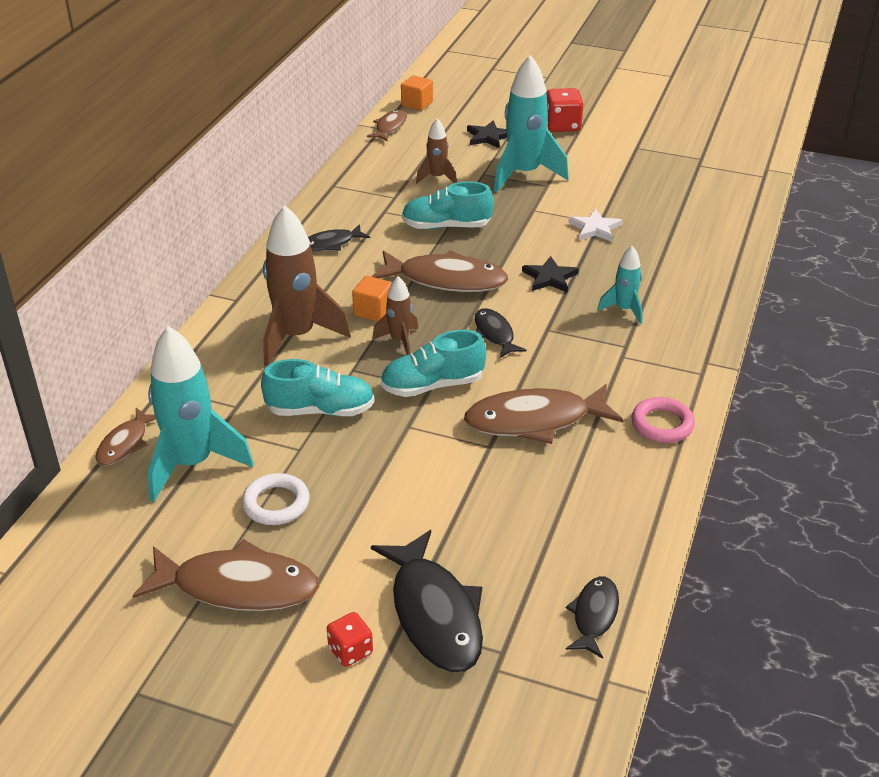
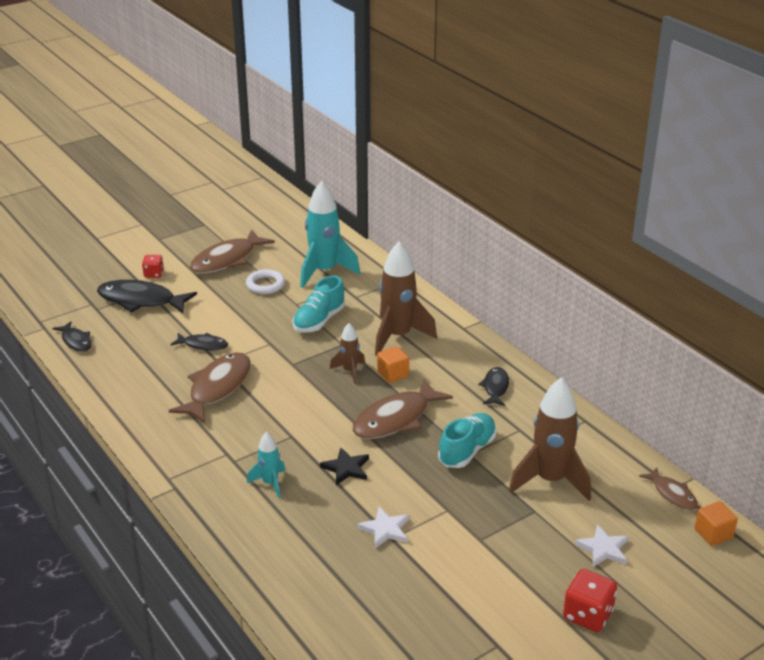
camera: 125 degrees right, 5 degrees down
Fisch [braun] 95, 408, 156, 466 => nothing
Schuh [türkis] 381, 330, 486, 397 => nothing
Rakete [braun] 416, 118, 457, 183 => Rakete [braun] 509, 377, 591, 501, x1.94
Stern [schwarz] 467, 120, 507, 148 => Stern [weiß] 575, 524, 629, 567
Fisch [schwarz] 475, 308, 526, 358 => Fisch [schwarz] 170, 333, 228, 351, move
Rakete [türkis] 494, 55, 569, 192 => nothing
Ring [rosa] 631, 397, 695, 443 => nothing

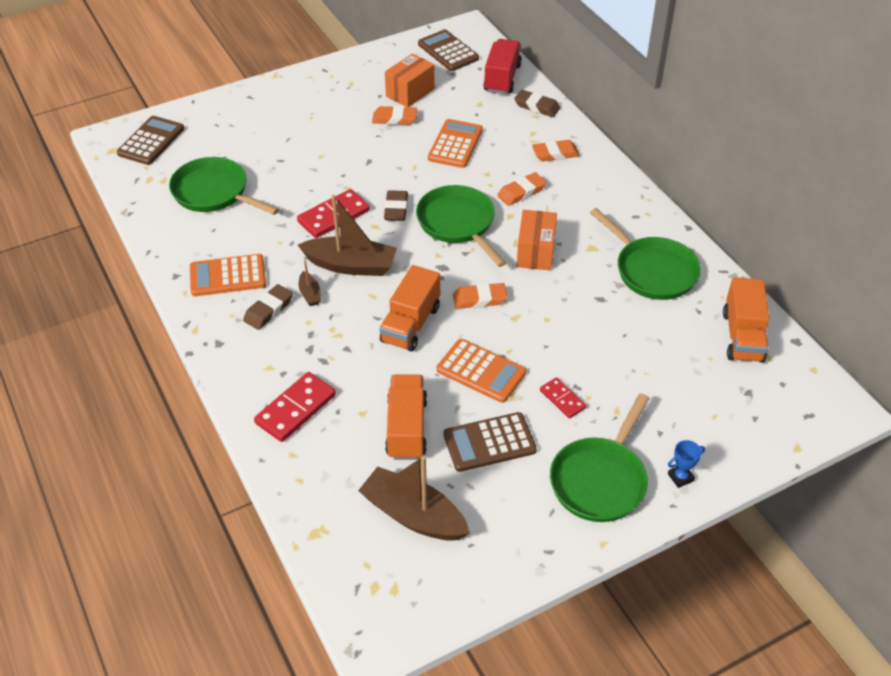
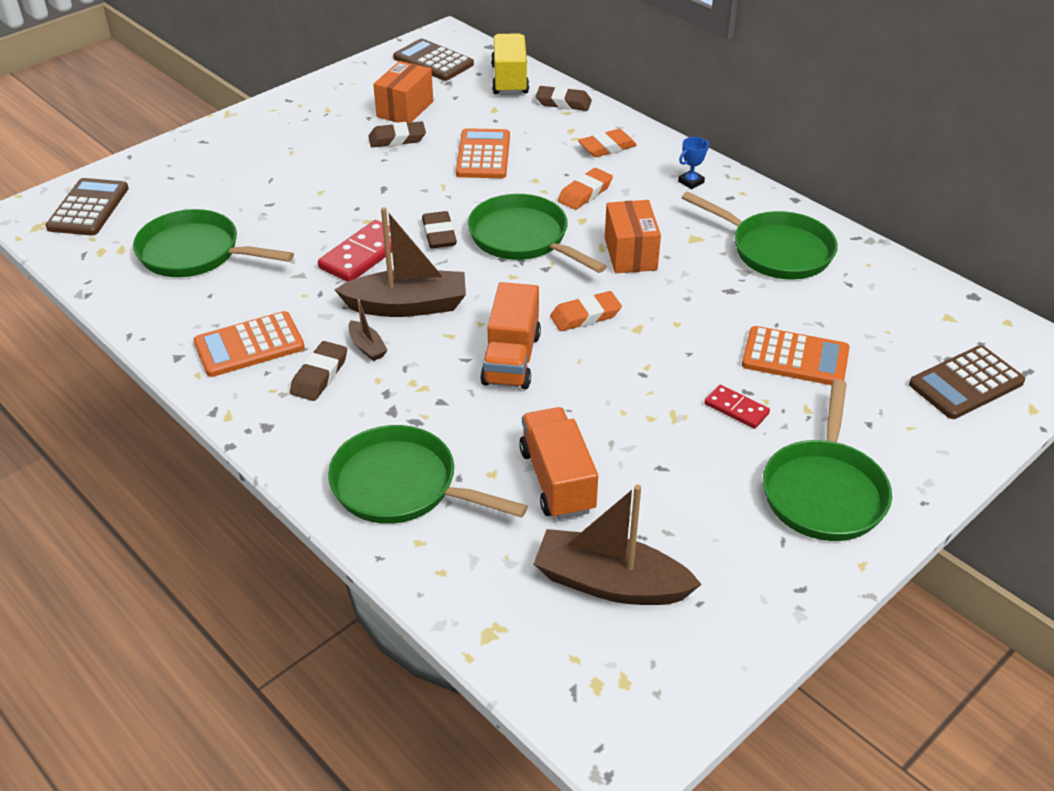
camera: 15 degrees left, 5 degrees down
Dominostein [rot] 254, 372, 336, 442 => Pfanne [grün] 328, 425, 528, 524
Radiergummi [orange] 372, 106, 417, 125 => Radiergummi [braun] 368, 121, 426, 147
Taschenrechner [orange] 437, 339, 526, 403 => Taschenrechner [orange] 742, 326, 850, 385, move
Taschenrechner [braun] 444, 412, 537, 472 => Taschenrechner [braun] 909, 345, 1025, 419, move
Lastwagen [rot] 483, 39, 522, 94 => Lastwagen [gelb] 491, 33, 529, 95
Pokal [blau] 668, 440, 705, 488 => Pokal [blau] 678, 137, 709, 189, move
Lastwagen [orange] 723, 277, 769, 363 => nothing

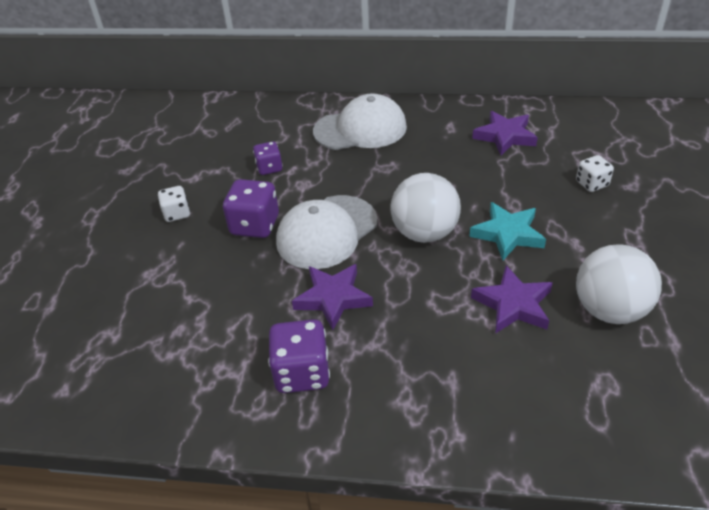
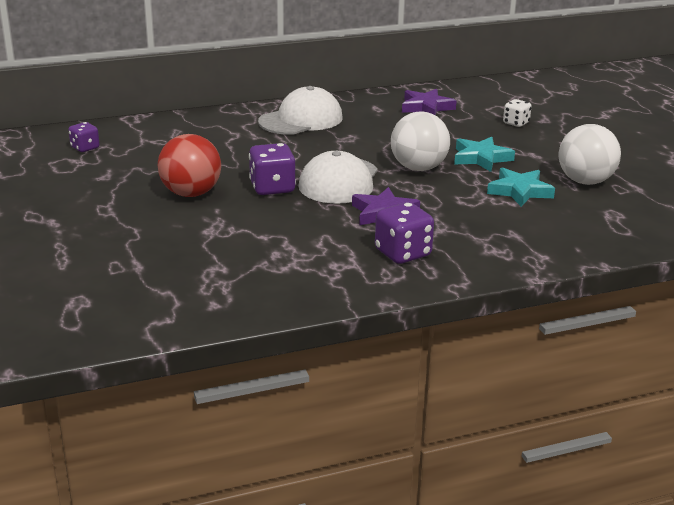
camera: 30 degrees left, 15 degrees down
Spielwürfel [weiß] 158, 186, 190, 222 => Ball [rot] 158, 134, 221, 197
Spielwürfel [lila] 253, 141, 283, 175 => Spielwürfel [lila] 69, 122, 99, 152, move
Stern [lila] 471, 265, 553, 334 => Stern [türkis] 487, 167, 555, 207

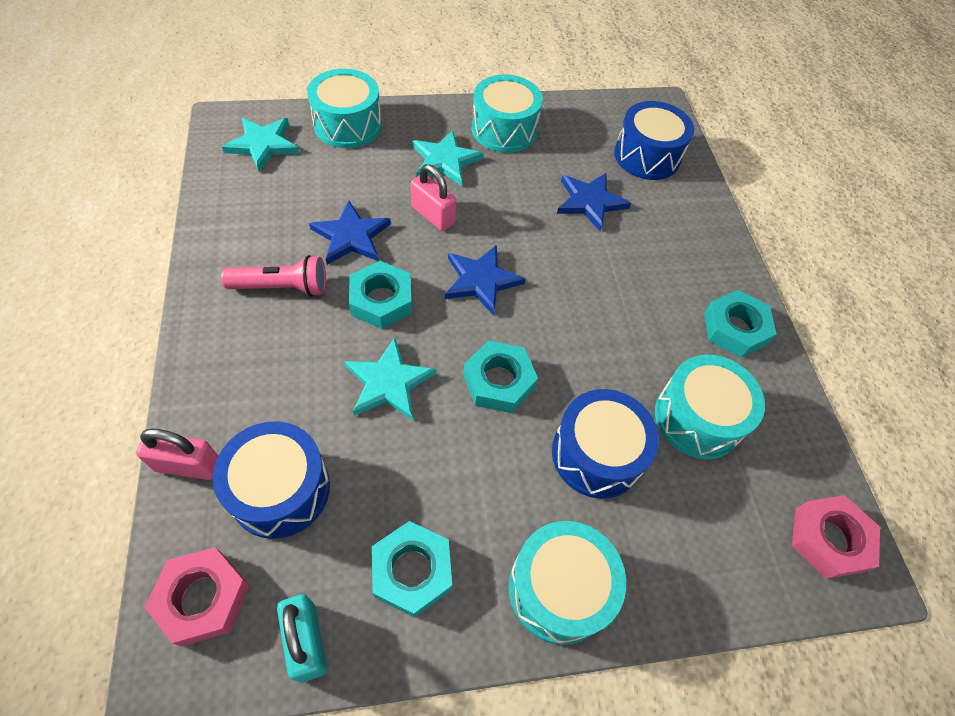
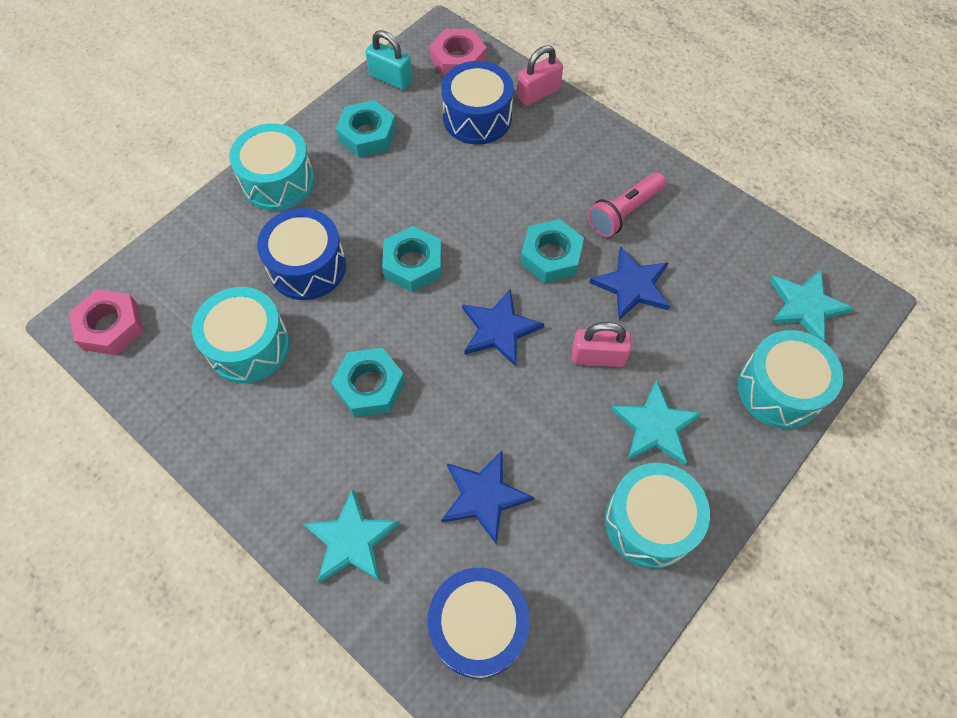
camera: 145 degrees right, 5 degrees up
Stern [türkis] 344, 337, 436, 421 => Stern [türkis] 303, 489, 400, 583, move
Sechskantmutter [türkis] 704, 290, 777, 358 => Sechskantmutter [türkis] 331, 348, 405, 417, move

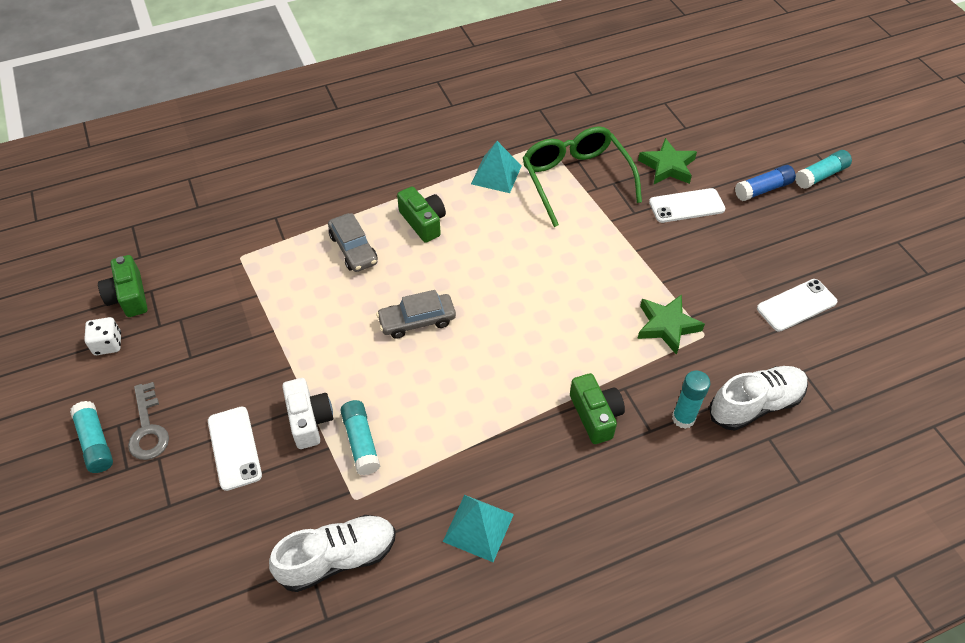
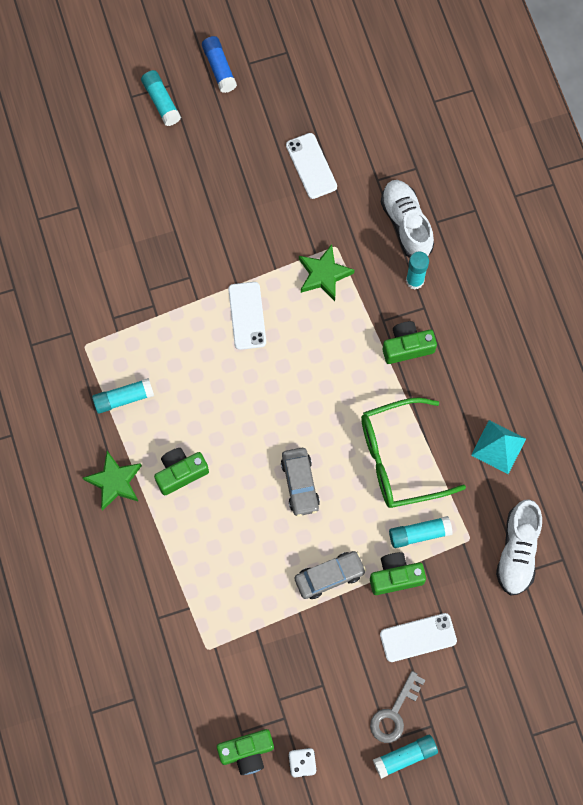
camera: 85 degrees left, 20 degrees up
Schlüssel [grau] 128, 382, 169, 460 => Schlüssel [grau] 370, 671, 425, 743, 135 degrees clockwise
Schuh [weiß] 269, 515, 396, 592 => Schuh [weiß] 496, 499, 542, 596, 150 degrees counterclockwise
Kamera [weiß] 282, 378, 333, 449 => Kamera [grün] 370, 552, 426, 595
Auto [grau] 328, 213, 377, 272 => Auto [grau] 295, 551, 366, 599, move
Pyramide [türkis] 471, 141, 521, 193 => Klebestift [türkis] 92, 378, 154, 414
Brille [grün] 522, 126, 642, 227 => Brille [grün] 361, 398, 466, 508, move
Stern [grün] 638, 138, 697, 184 => Stern [grün] 83, 451, 142, 511, move
Handy [weiß] 649, 188, 726, 223 => Handy [weiß] 228, 282, 266, 350, move
Klebestift [blau] 735, 165, 796, 201 => Klebestift [blau] 202, 36, 237, 93, move

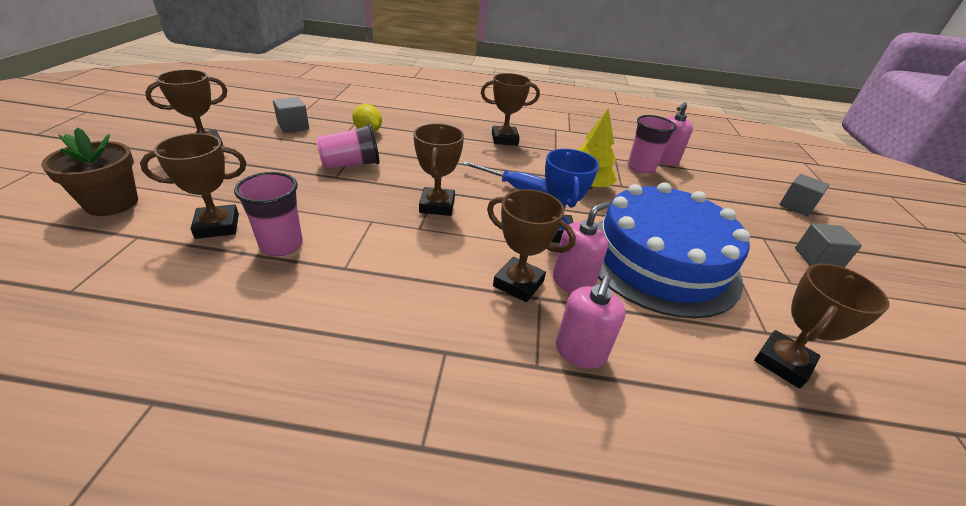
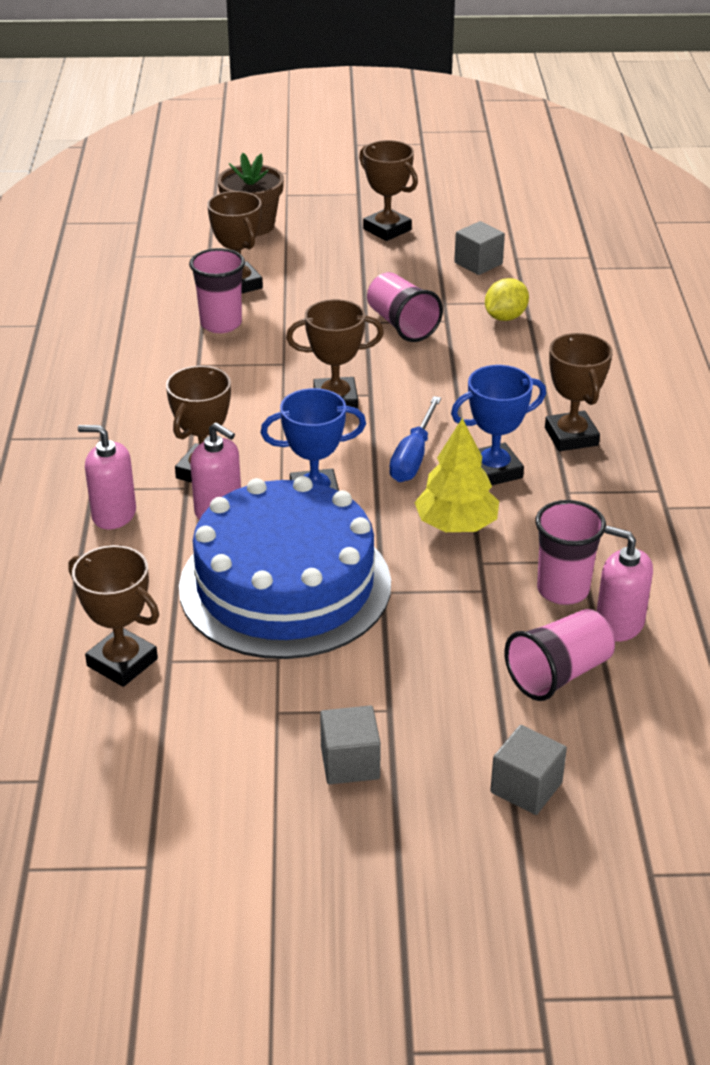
camera: 85 degrees right, 0 degrees up
nothing => Pokal [blau] 451, 365, 546, 485
nothing => Becher [rosa] 504, 609, 615, 701

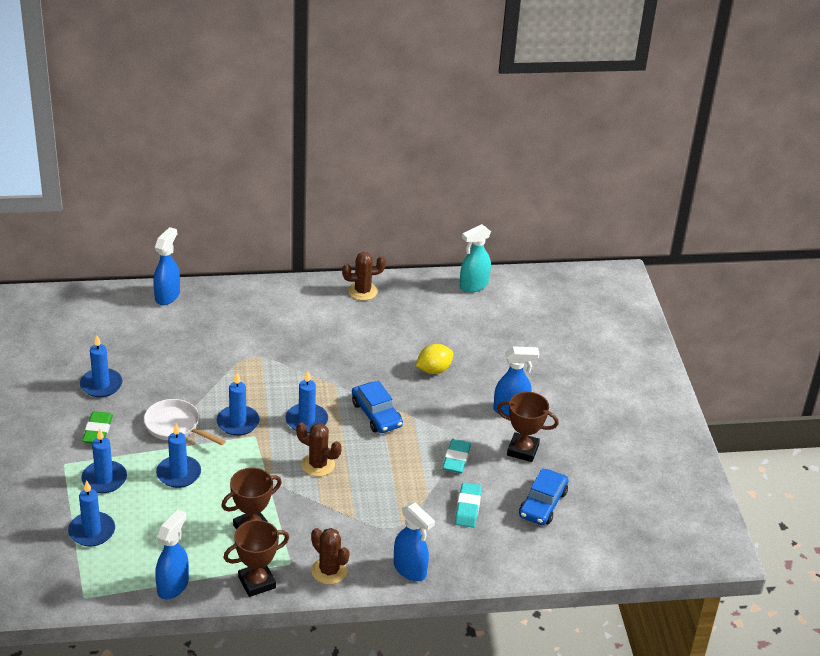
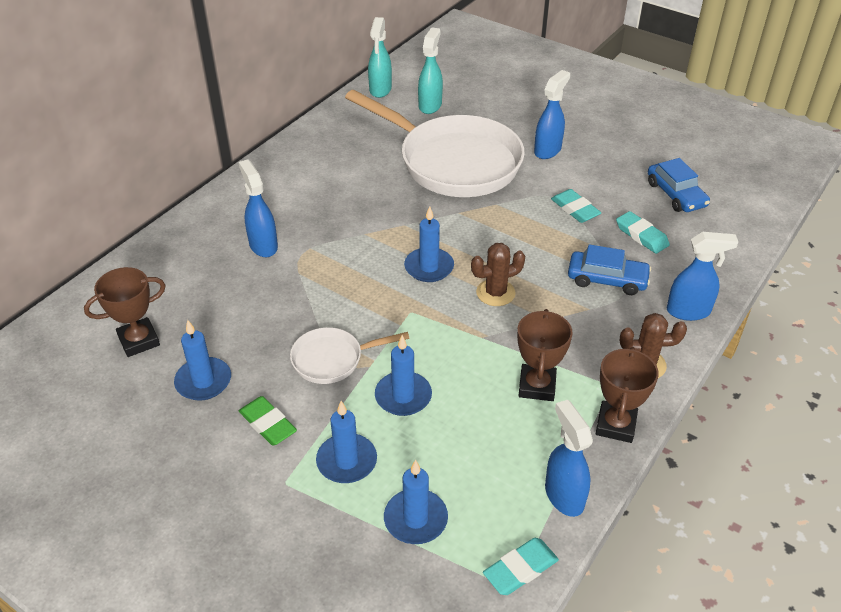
camera: 45 degrees left, 5 degrees up
Sprühflasche [blau] 153, 227, 180, 305 => Sprühflasche [blau] 239, 160, 278, 257, move
Kerze [blau] 216, 373, 260, 436 => nothing
Kaktus [braun] 342, 252, 386, 301 => nothing
Auto [blau] 352, 381, 403, 433 => Auto [blau] 568, 244, 651, 295, move
Zitrone [gelb] 416, 344, 454, 374 => Pfanne [weiß] 345, 90, 525, 197
Pokal [braun] 497, 392, 559, 462 => Pokal [braun] 84, 267, 166, 357, move
nothing => Sprühflasche [türkis] 418, 27, 443, 114
nothing => Radiergummi [türkis] 483, 538, 559, 595

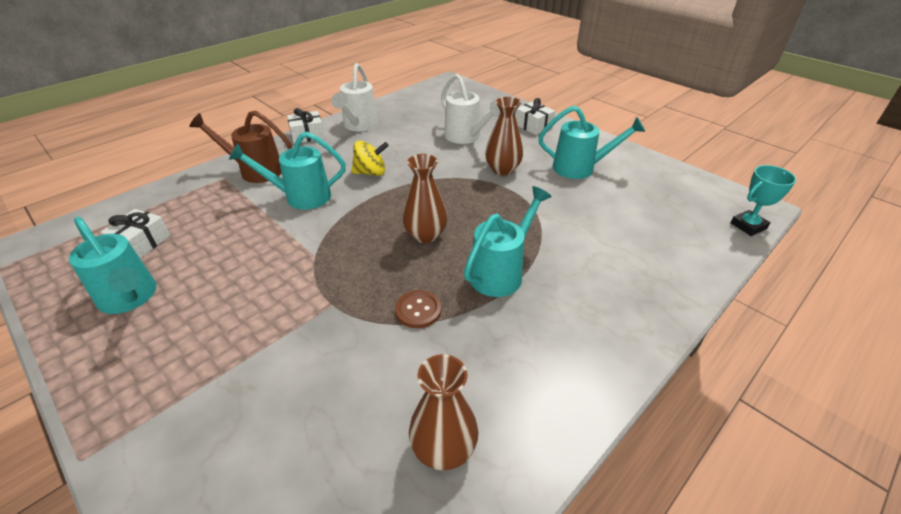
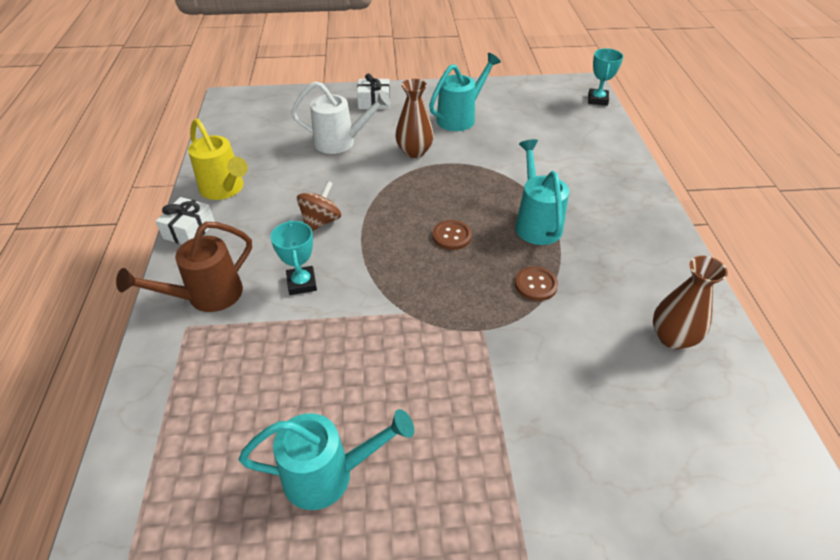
camera: 50 degrees left, 5 degrees up
Geschenk [weiß] 101, 209, 170, 259 => nothing
Gießkanne [türkis] 229, 132, 346, 210 => Pokal [türkis] 270, 220, 317, 295
Gießkanne [weiß] 331, 63, 379, 131 => Gießkanne [gelb] 188, 119, 248, 200
Kreisel [gelb] 351, 141, 389, 176 => Kreisel [braun] 297, 181, 341, 231
Vase [braun] 402, 154, 447, 243 => Knopf [braun] 433, 220, 472, 250

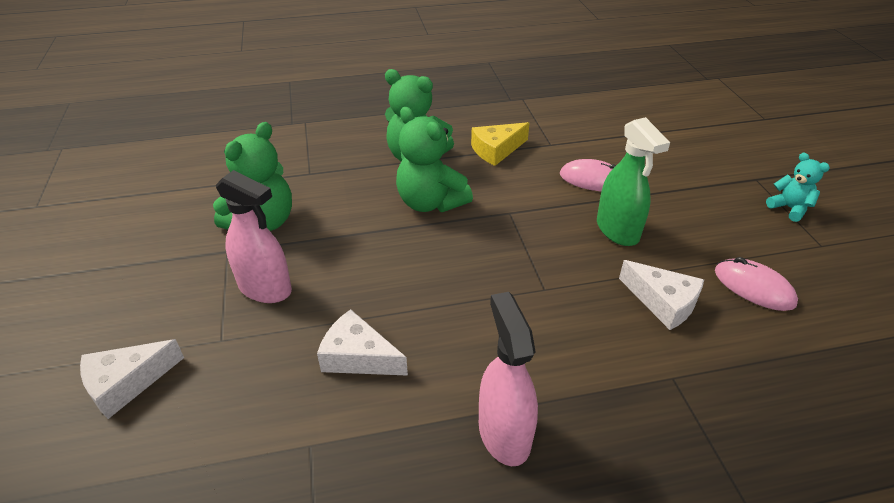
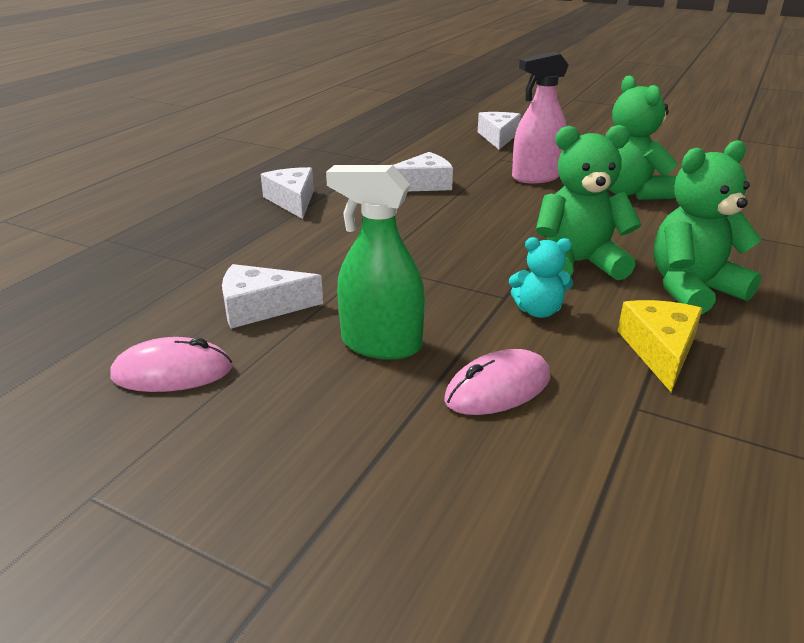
camera: 130 degrees right, 10 degrees down
Sprühflasche [rosa] 479, 292, 538, 466 => Käse [weiß] 261, 167, 314, 219
Teddybär [türkis] 766, 153, 830, 222 => Teddybär [türkis] 509, 237, 573, 318, move

